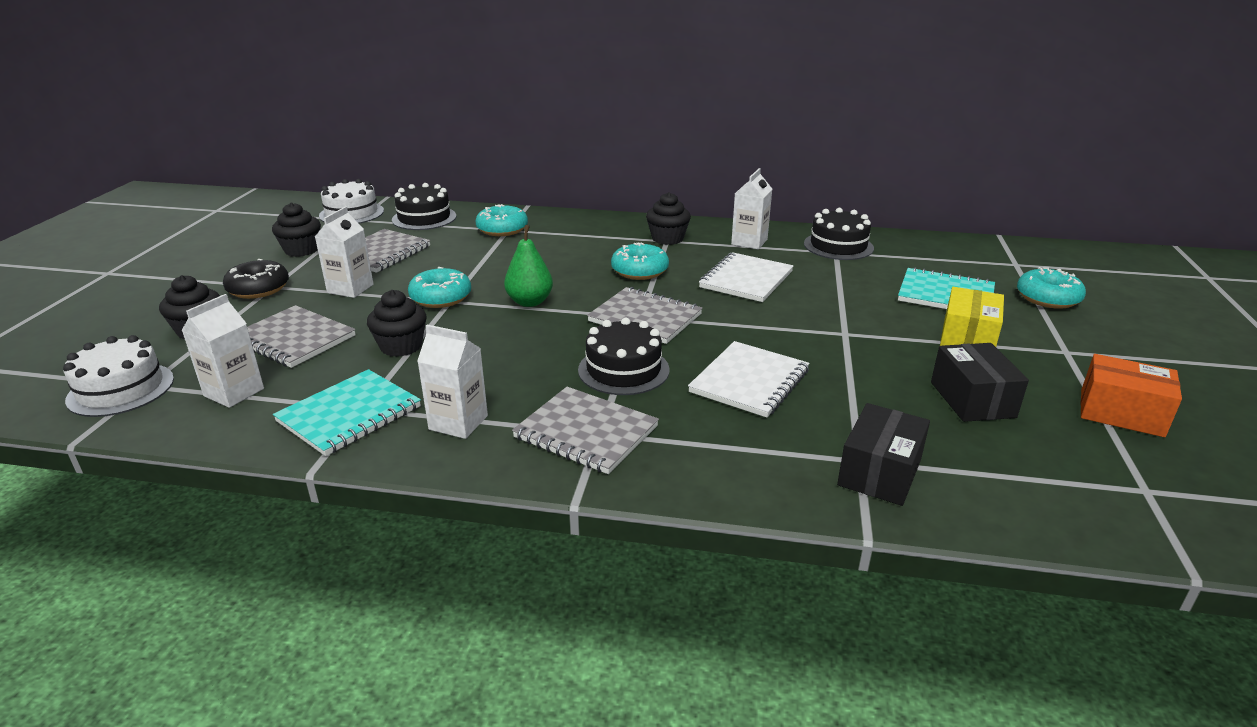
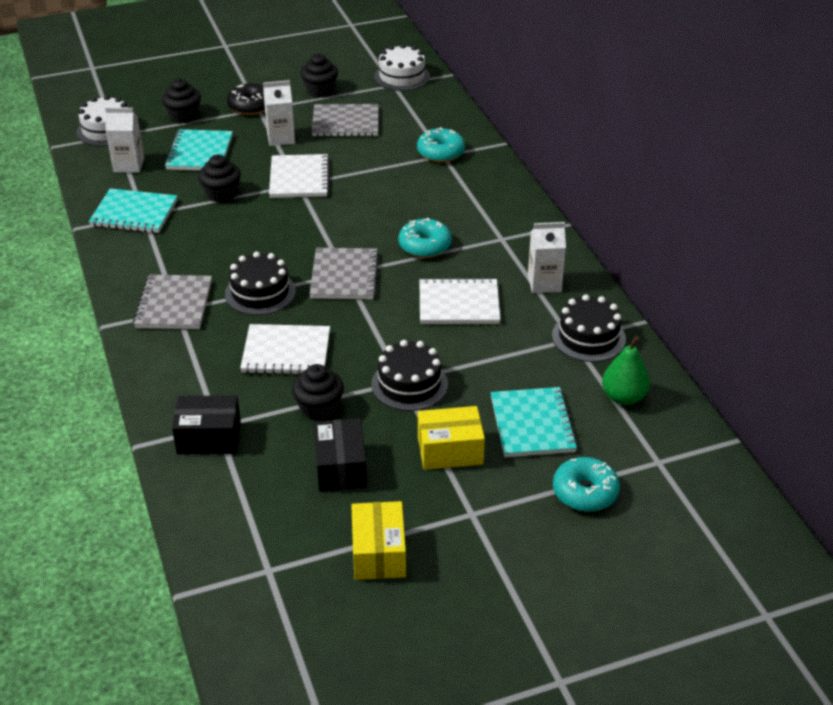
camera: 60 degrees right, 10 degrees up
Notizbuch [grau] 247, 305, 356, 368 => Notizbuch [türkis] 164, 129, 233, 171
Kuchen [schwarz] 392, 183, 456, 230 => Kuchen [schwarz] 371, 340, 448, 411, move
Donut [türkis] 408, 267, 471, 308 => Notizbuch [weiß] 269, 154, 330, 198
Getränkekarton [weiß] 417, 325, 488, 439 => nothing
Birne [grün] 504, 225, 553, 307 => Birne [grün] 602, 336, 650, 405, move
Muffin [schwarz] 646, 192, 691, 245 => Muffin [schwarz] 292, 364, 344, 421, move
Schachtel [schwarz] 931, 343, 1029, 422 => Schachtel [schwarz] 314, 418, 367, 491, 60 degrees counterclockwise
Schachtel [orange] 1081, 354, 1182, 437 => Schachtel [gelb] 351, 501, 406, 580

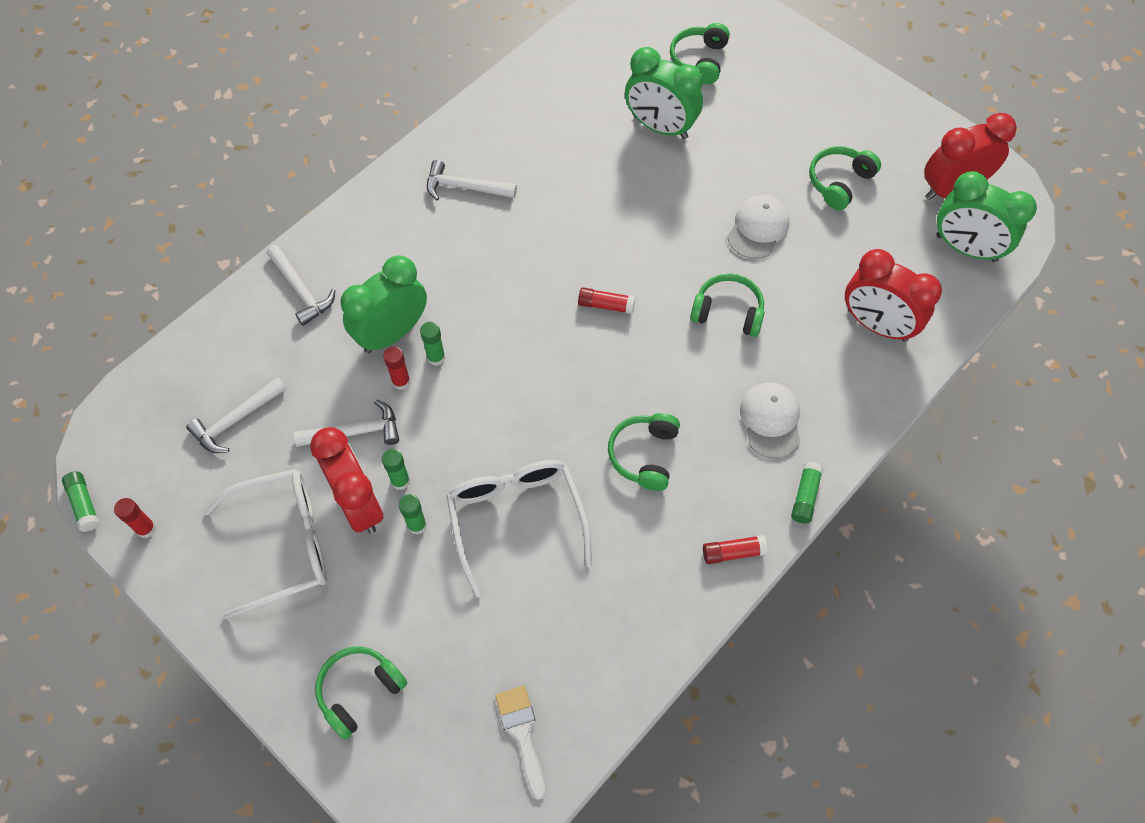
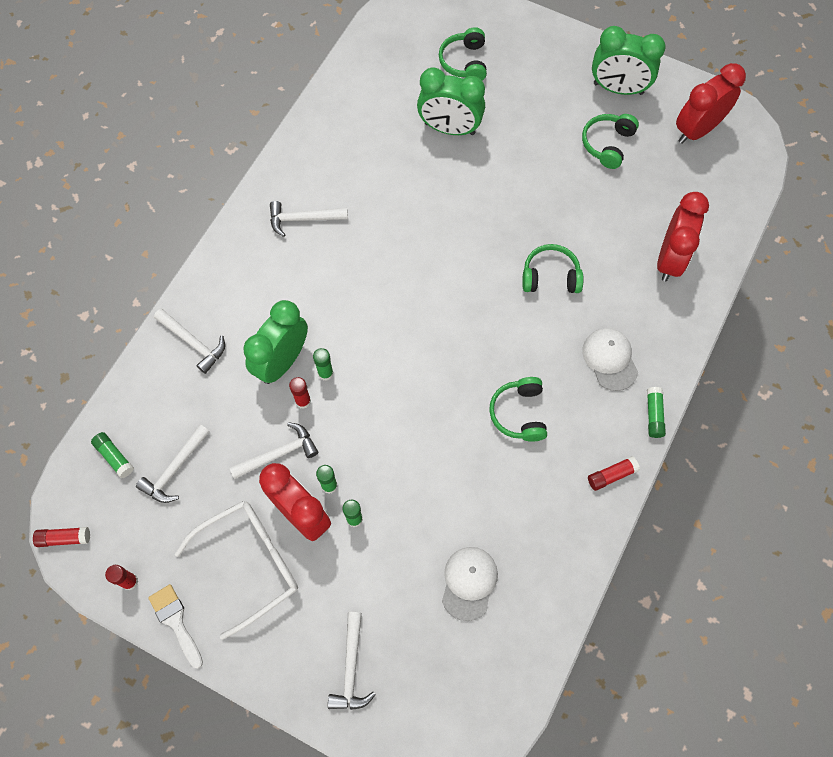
camera: 15 degrees left, 5 degrees up
Klebestift [grün] 62, 471, 100, 532 => Klebestift [grün] 91, 432, 134, 478, move
Kopfhörer [grün] 315, 646, 407, 740 => Hammer [weiß] 328, 612, 376, 710
Brille [weiß] 447, 460, 592, 598 => nothing
Pinsel [weiß] 495, 686, 545, 800 => Pinsel [weiß] 148, 584, 203, 668, move
Klebestift [rot] 578, 287, 635, 314 => Klebestift [rot] 33, 527, 90, 547, move
Kappe [weiß] 727, 195, 790, 259 => Kappe [weiß] 442, 547, 498, 621, move
Wecker [rot] 845, 249, 942, 342 => Wecker [rot] 657, 192, 709, 282, 90 degrees counterclockwise
Wecker [grün] 936, 171, 1037, 262 => Wecker [grün] 592, 26, 666, 95, move

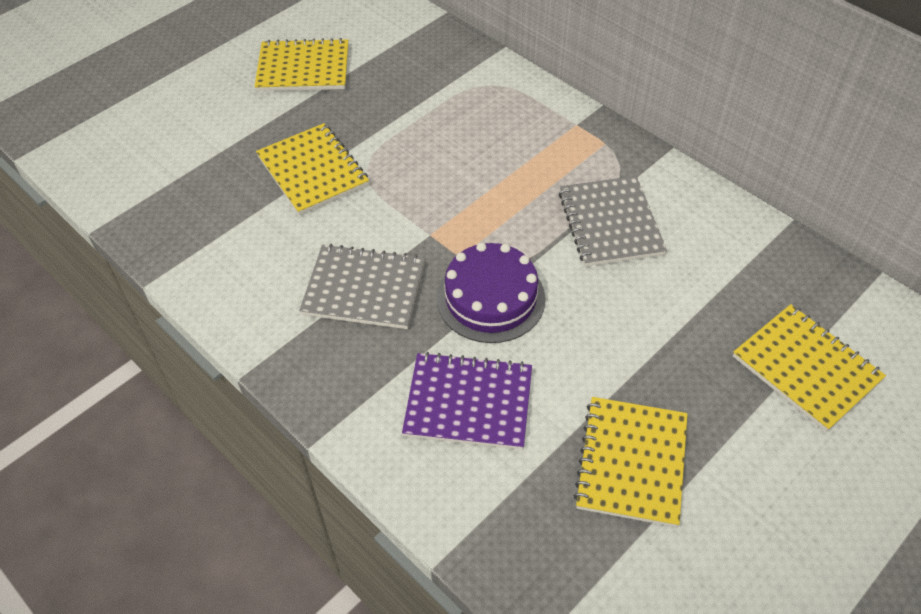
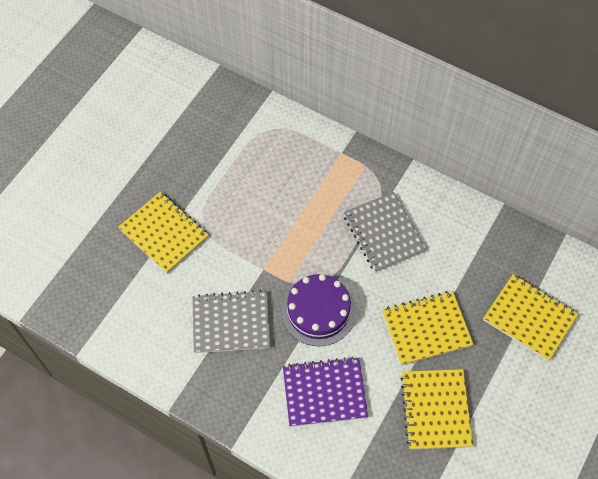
camera: 15 degrees left, 10 degrees up
Notizbuch [gelb] 254, 38, 348, 91 => Notizbuch [gelb] 382, 291, 474, 365, move

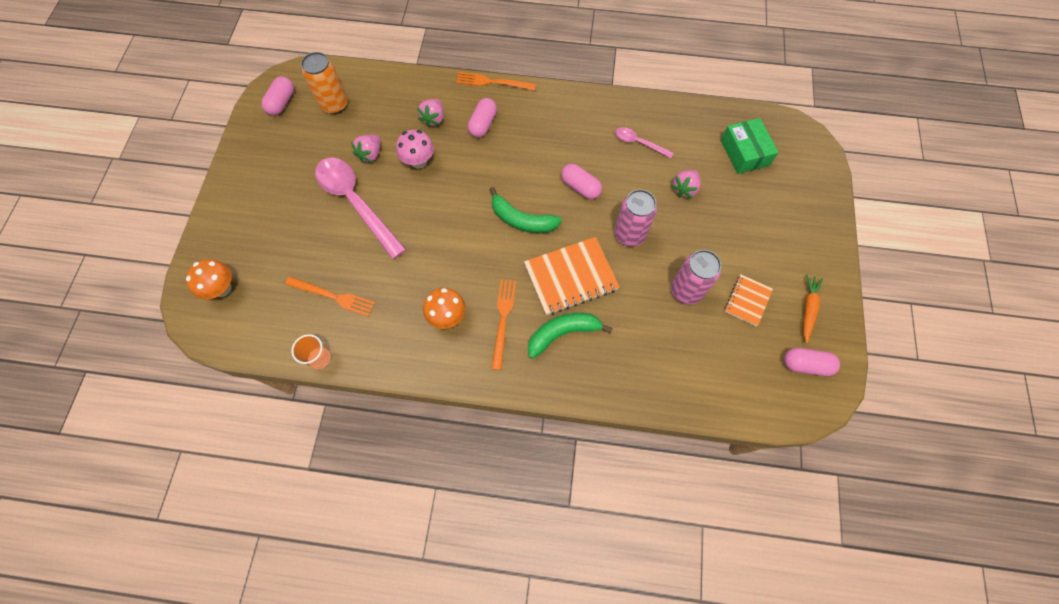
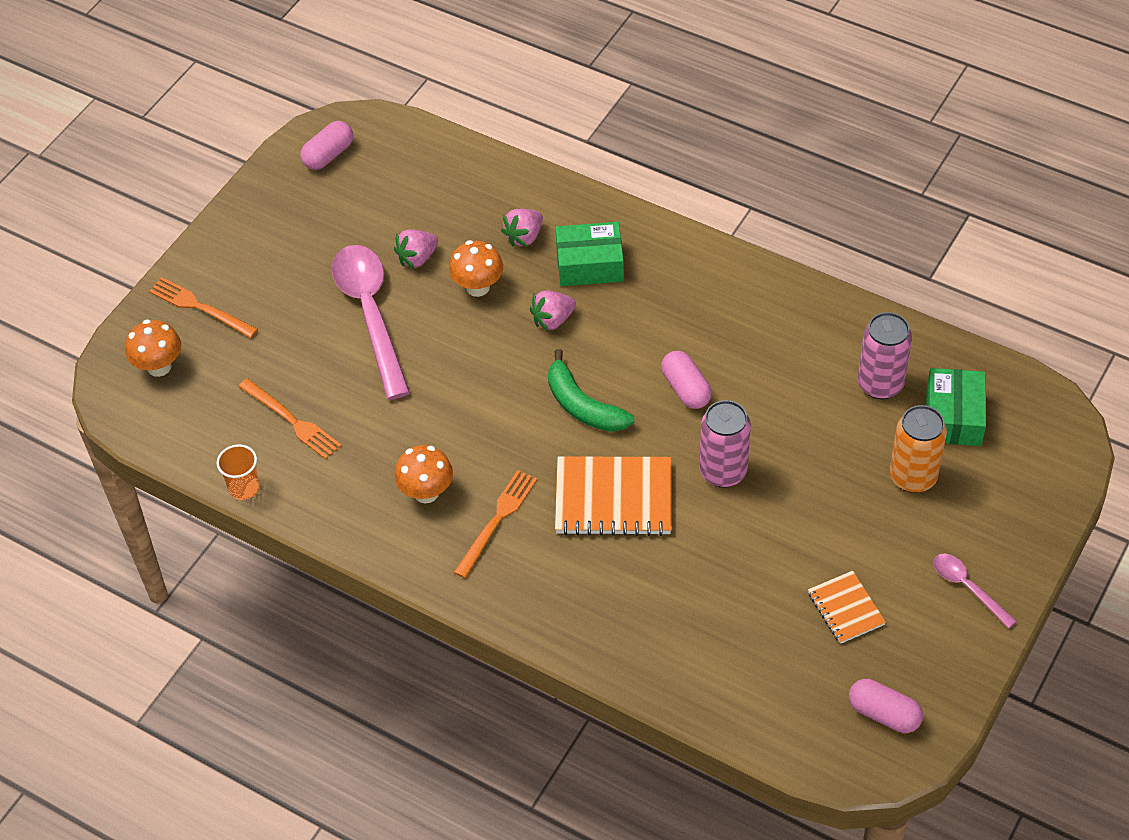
camera: 25 degrees right, 15 degrees down
Dose [orange] 301, 52, 348, 114 => Dose [orange] 890, 405, 947, 493, move
Pilz [rosa] 396, 130, 434, 169 => Pilz [orange] 449, 240, 503, 297
Gabel [orange] 456, 72, 536, 90 => Gabel [orange] 149, 277, 258, 338, move
Kapsel [rosa] 468, 98, 497, 138 => Schachtel [grün] 556, 222, 624, 286
Banane [grün] 528, 313, 613, 359 => nothing
Löffel [rosa] 615, 127, 674, 158 => Löffel [rosa] 933, 554, 1017, 629, move
Erdbeere [rosa] 671, 170, 701, 198 => Erdbeere [rosa] 530, 291, 576, 332, move
Dose [rosa] 671, 250, 721, 305 => Dose [rosa] 858, 312, 912, 399, move
Notizbuch [orange] 724, 274, 773, 327 => Notizbuch [orange] 808, 571, 886, 644, 75 degrees counterclockwise
Karotte [orange] 803, 274, 823, 343 => nothing

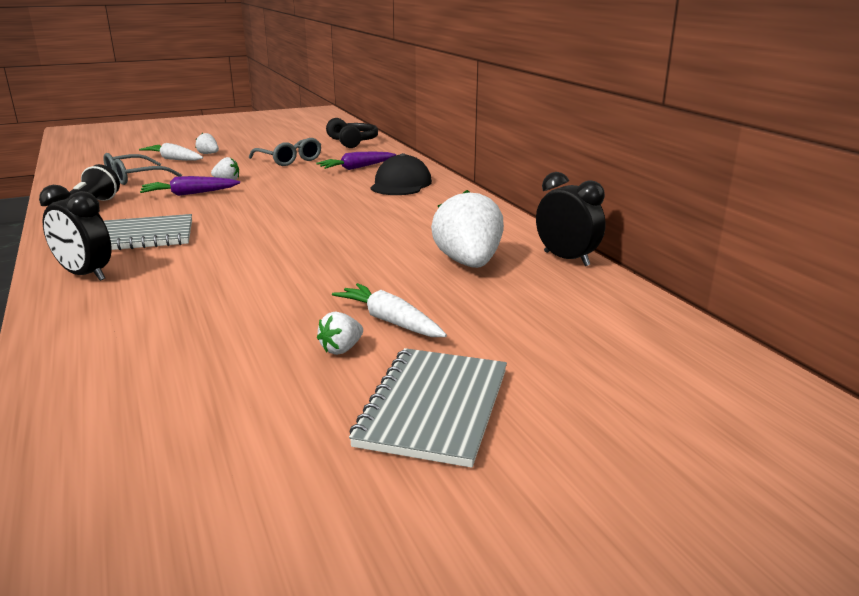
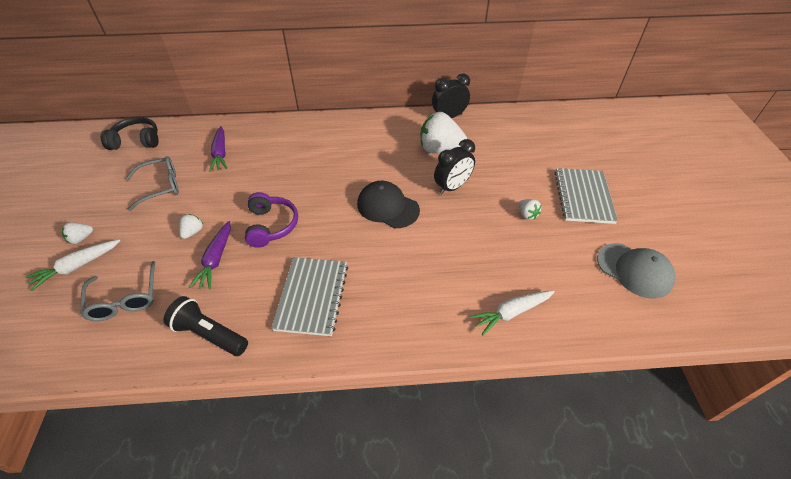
camera: 70 degrees left, 25 degrees up
Wecker [schwarz] 39, 185, 111, 281 => Wecker [schwarz] 434, 139, 475, 195, move
Karotte [weiß] 332, 283, 447, 337 => Karotte [weiß] 470, 290, 555, 335, move
Notizbuch [grau] 349, 348, 507, 468 => Notizbuch [grau] 555, 168, 618, 224, 60 degrees clockwise
Kappe [schwarz] 370, 153, 432, 195 => Kappe [schwarz] 357, 181, 420, 228, move
nothing => Kopfhörer [lila] 245, 192, 298, 248
nothing => Kappe [grau] 597, 243, 675, 298

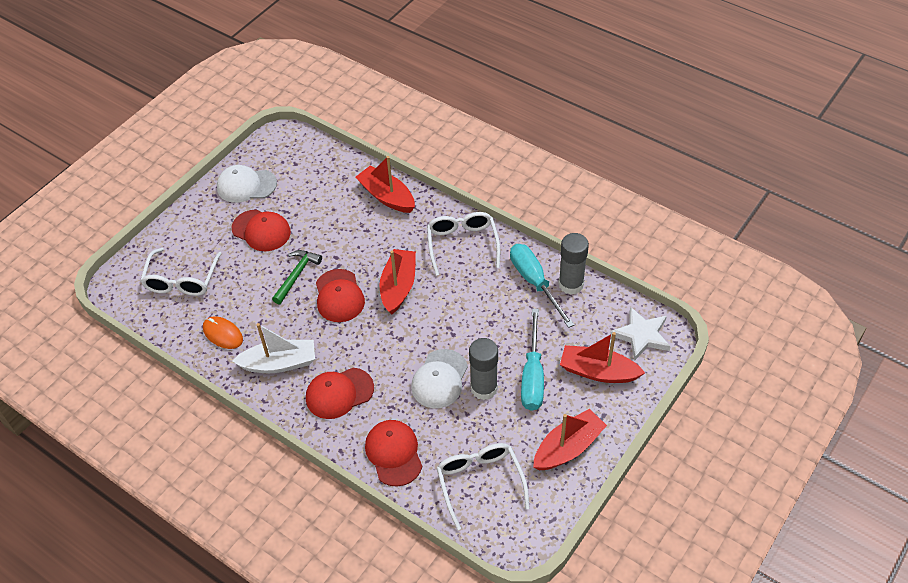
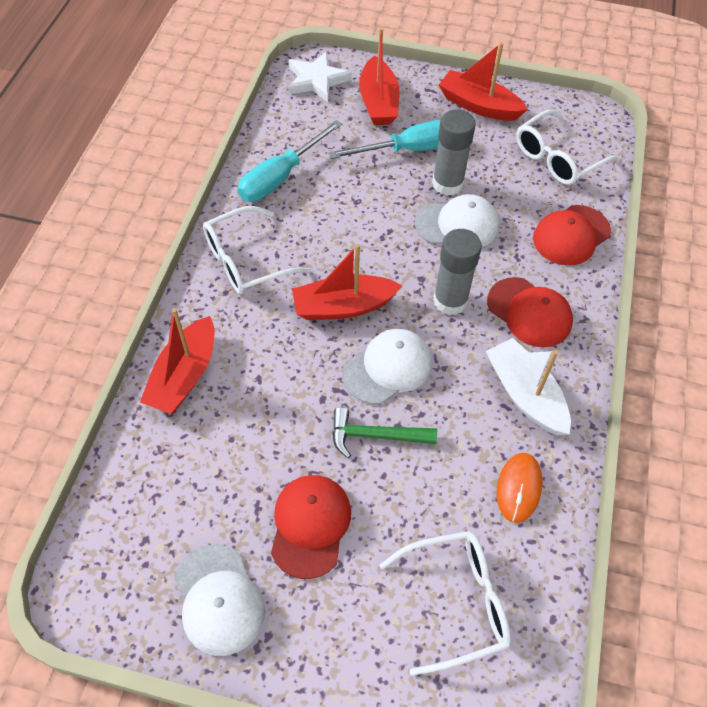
camera: 115 degrees left, 5 degrees up
Kappe [rot] 316, 269, 365, 322 => Kappe [weiß] 343, 329, 432, 404
Klebestift [grau] 558, 233, 589, 295 => Klebestift [grau] 433, 229, 482, 315, move

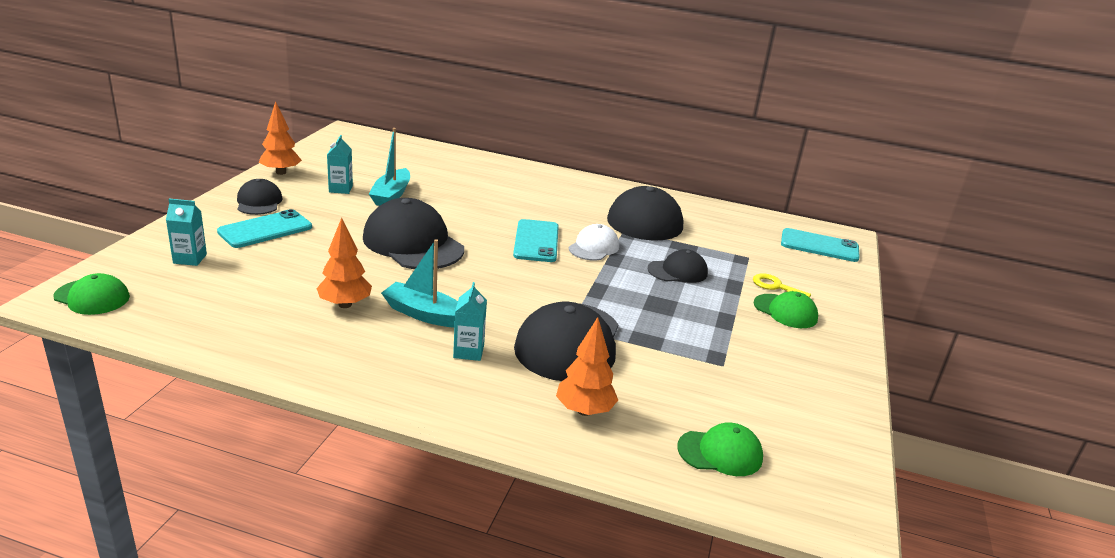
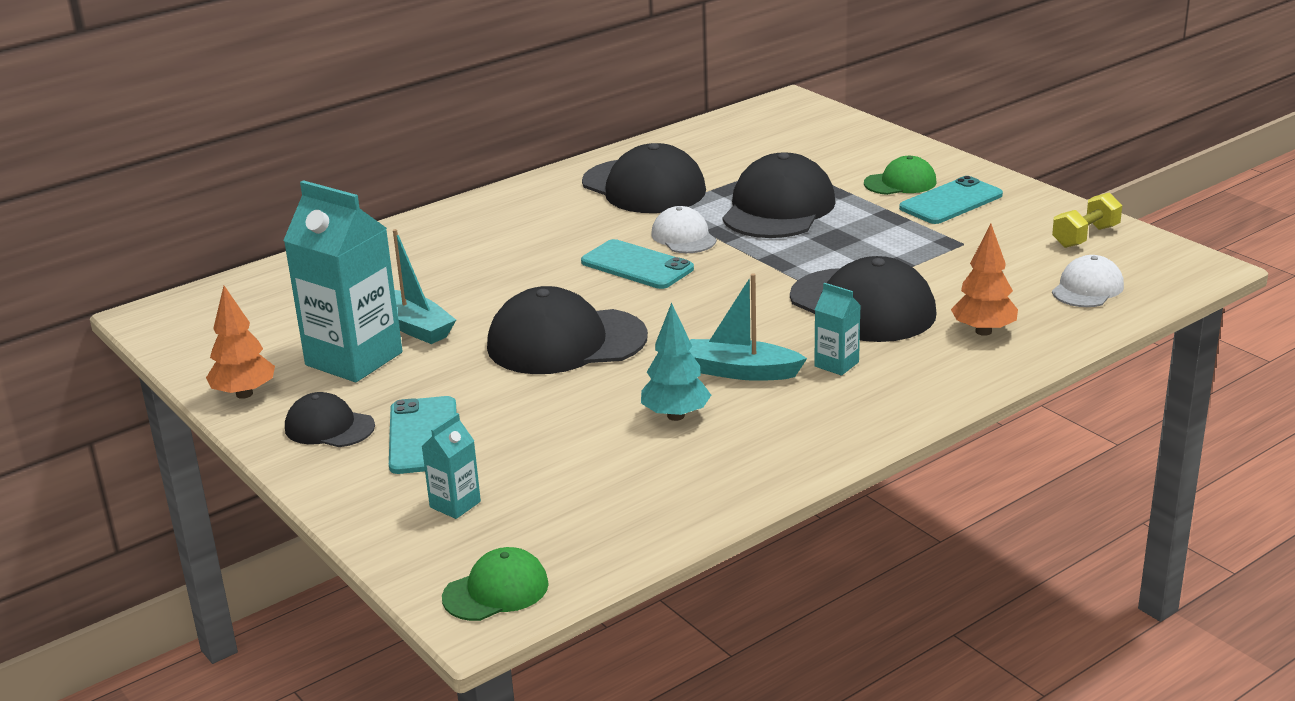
camera: 50 degrees left, 0 degrees up
Baum [orange] 316, 218, 372, 308 => Baum [türkis] 641, 302, 711, 421
Getränkekarton [türkis] 327, 135, 353, 194 => Getränkekarton [türkis] 283, 180, 402, 382, x2.20
Boot [türkis] 381, 239, 458, 328 => Boot [türkis] 689, 273, 807, 381, 45 degrees clockwise
Kappe [schwarz] 648, 249, 708, 283 => Kappe [schwarz] 722, 152, 836, 238, x1.85
Kappe [grün] 677, 423, 763, 476 => Kappe [weiß] 1052, 255, 1124, 307
Schlüssel [gelb] 753, 274, 811, 298 => nothing
Handy [türkis] 781, 228, 860, 262 => Handy [türkis] 899, 176, 1003, 224, move
nothing => Hantel [gelb] 1052, 192, 1122, 248

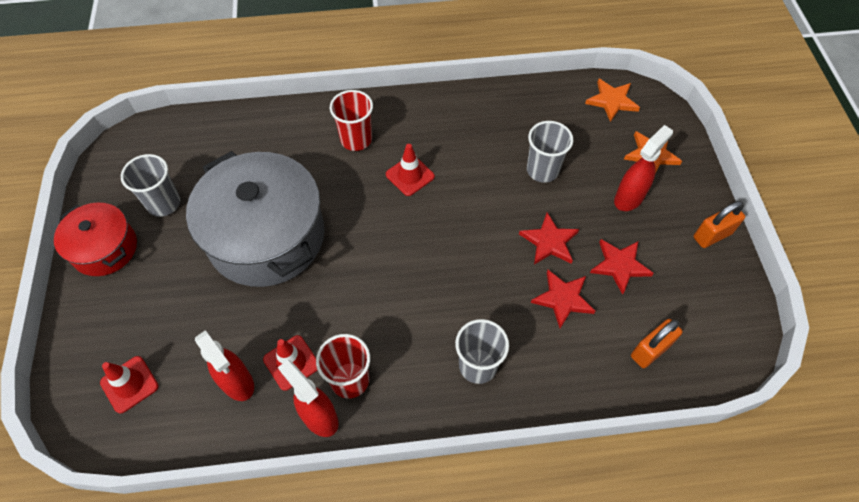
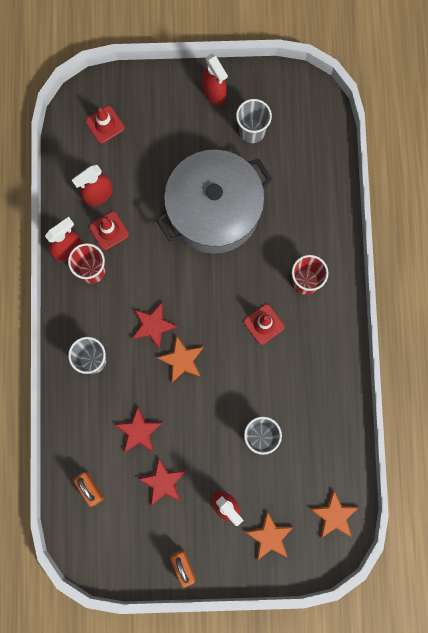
camera: 95 degrees right, 20 degrees up
Kochtopf [rot] 54, 203, 137, 276 => Sprühflasche [rot] 202, 53, 228, 106
Stern [rot] 519, 213, 579, 264 => Stern [rot] 132, 303, 178, 349, move
nothing => Stern [orange] 157, 335, 204, 383

